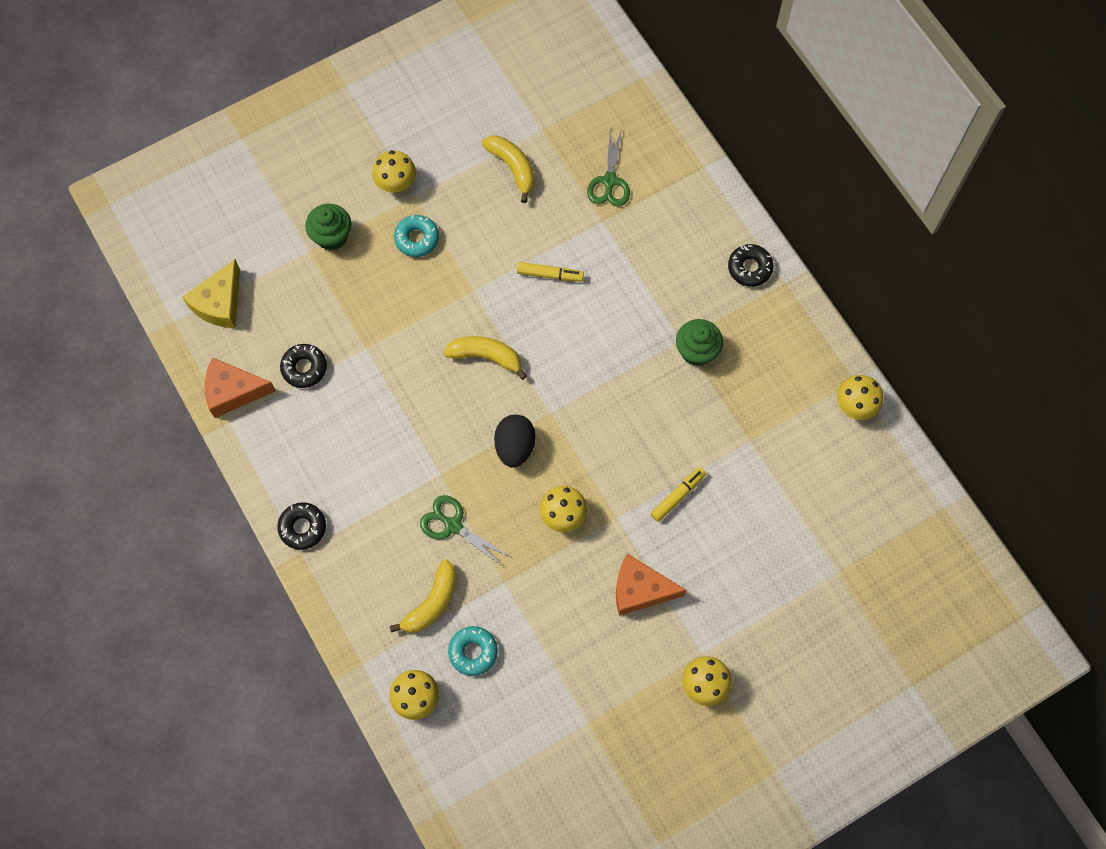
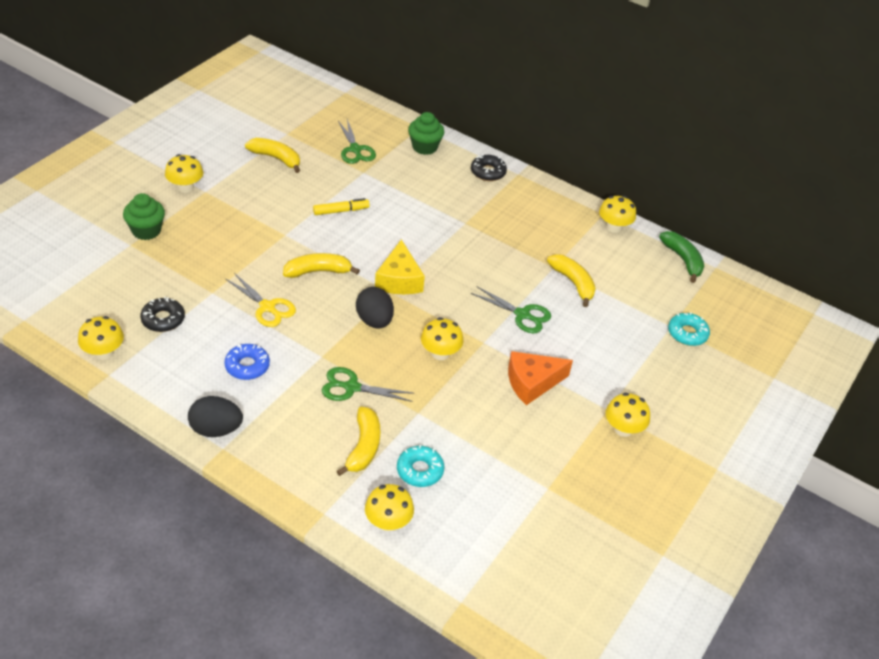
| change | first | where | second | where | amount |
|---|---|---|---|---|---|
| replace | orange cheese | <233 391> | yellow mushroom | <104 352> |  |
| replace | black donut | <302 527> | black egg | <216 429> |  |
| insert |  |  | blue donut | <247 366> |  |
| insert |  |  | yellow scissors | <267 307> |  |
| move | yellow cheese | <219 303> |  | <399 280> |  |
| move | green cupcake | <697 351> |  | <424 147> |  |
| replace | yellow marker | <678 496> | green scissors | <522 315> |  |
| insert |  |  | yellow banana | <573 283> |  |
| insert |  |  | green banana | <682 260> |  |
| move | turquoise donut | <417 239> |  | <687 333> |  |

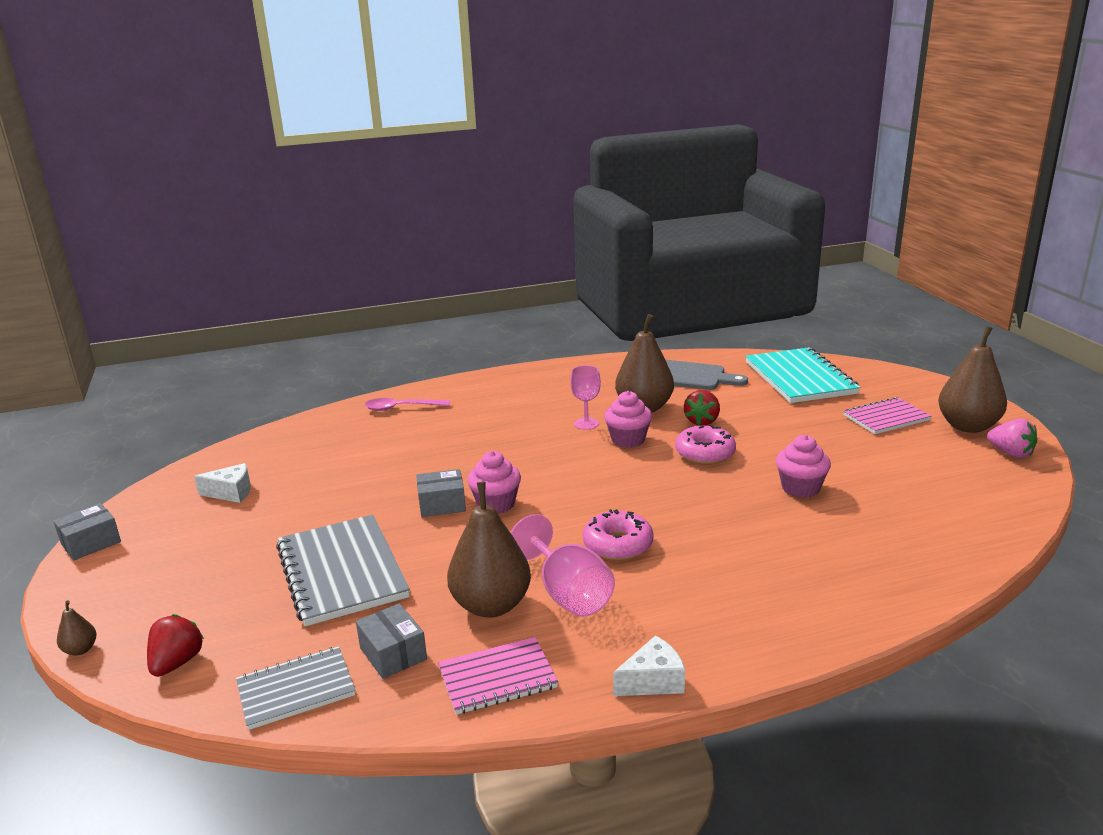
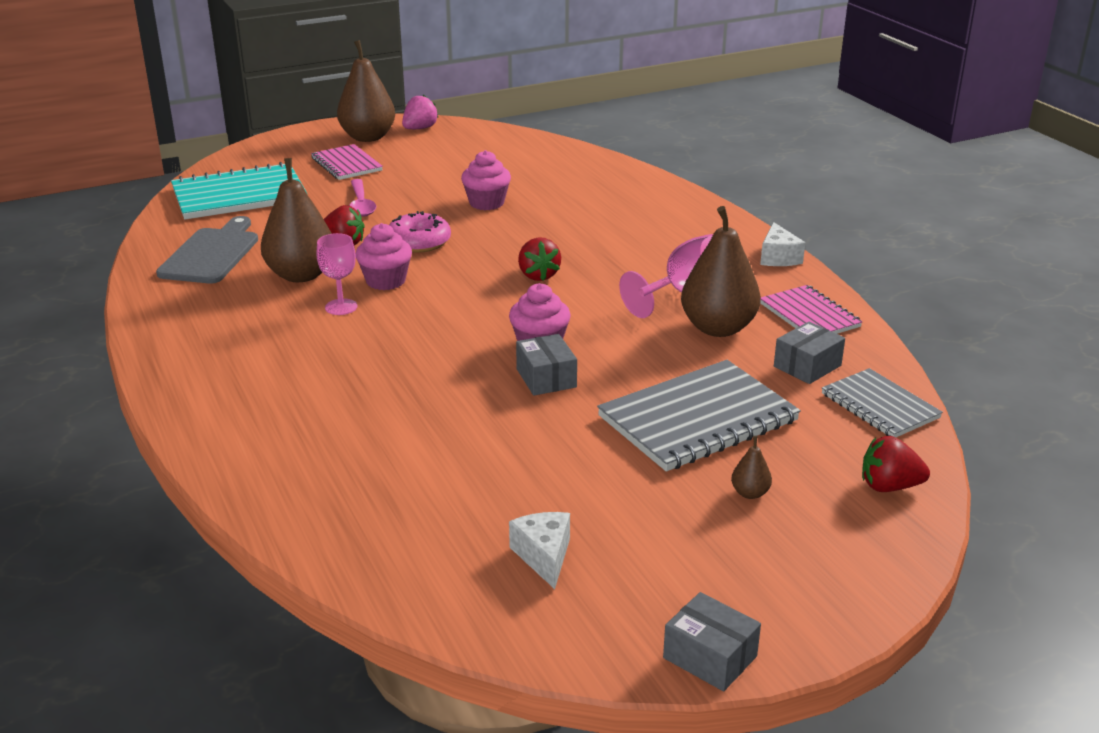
| change | first | where | second | where | amount |
|---|---|---|---|---|---|
| move | pink spoon | <401 408> |  | <361 204> |  |
| insert |  |  | red strawberry | <538 275> |  |
| move | brown pear | <80 650> |  | <750 493> |  |
| rotate | white cheese | <653 681> |  | <778 257> | 150 degrees counterclockwise |
| delete | pink donut | <618 544> |  |  |  |

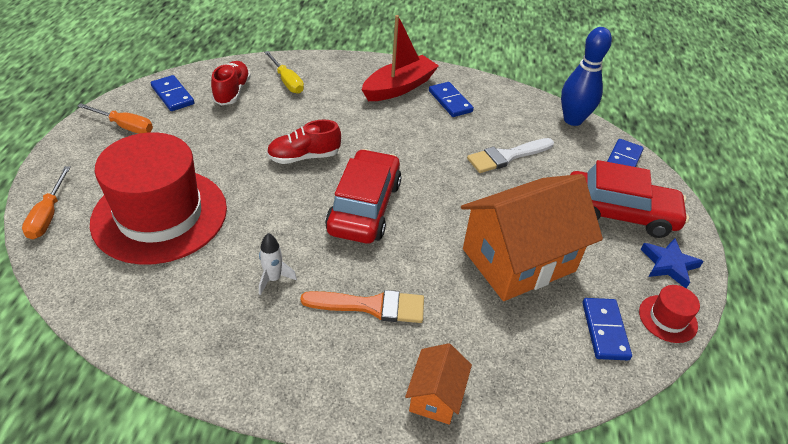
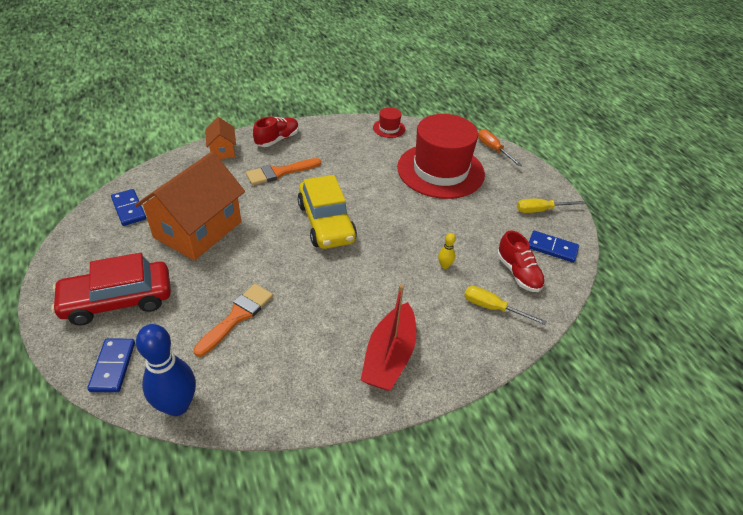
| change | first | where | second | where | amount |
|---|---|---|---|---|---|
| recolor | white brush | <507 156> | orange brush | <237 316> |  |
| move | red shoe | <304 157> |  | <277 139> |  |
| recolor | red car | <364 207> | yellow car | <326 222> |  |
| move | red hat | <667 318> |  | <389 128> |  |
| insert |  |  | yellow bowling pin | <444 265> |  |
| recolor | orange screwdriver | <125 126> | yellow screwdriver | <540 210> |  |
| delete | white rocket | <273 279> |  |  |  |
| delete | blue domino | <450 101> |  |  |  |
| delete | blue star | <669 264> |  |  |  |

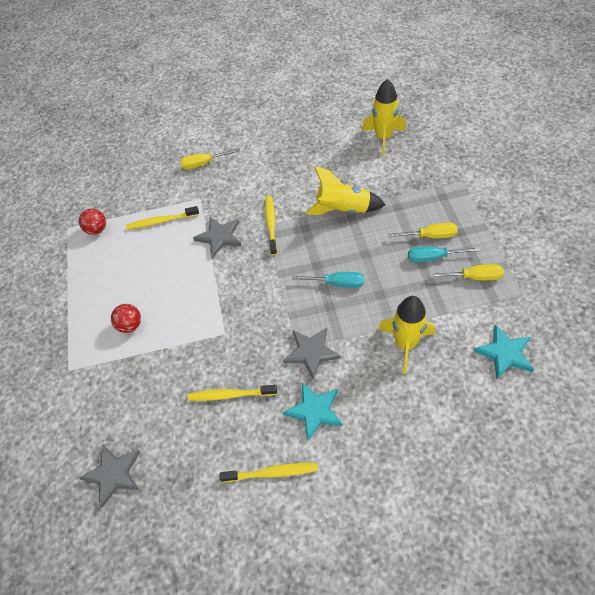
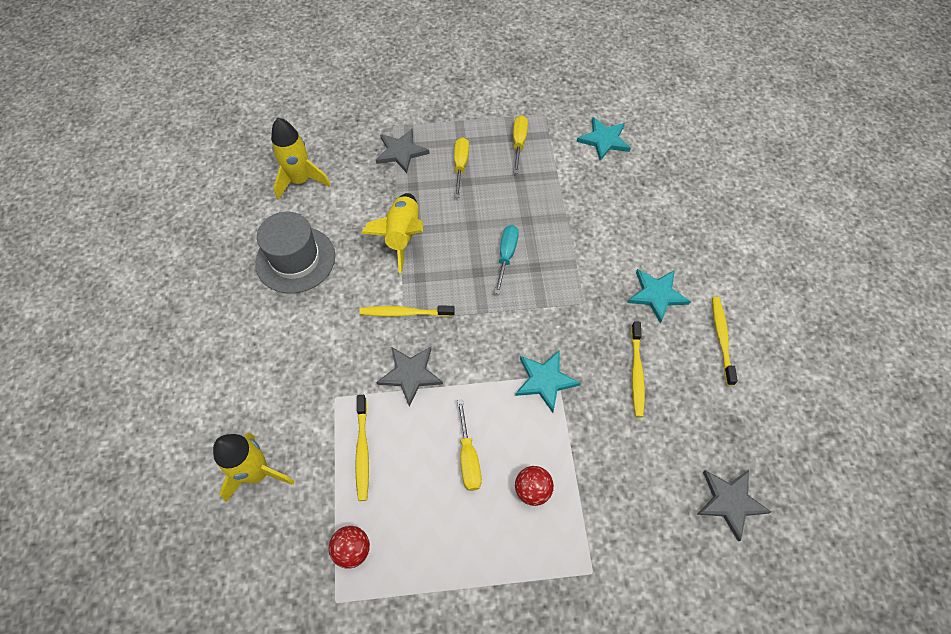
| change | first | where | second | where | amount |
|---|---|---|---|---|---|
| move | yellow rocket | <405 344> |  | <257 473> |  |
| insert |  |  | grey hat | <295 259> |  |
| move | grey star | <311 352> |  | <401 152> |  |
| move | yellow screwdriver | <203 164> |  | <468 458> |  |
| insert |  |  | turquoise star | <545 380> |  |
| delete | turquoise screwdriver | <433 257> |  |  |  |

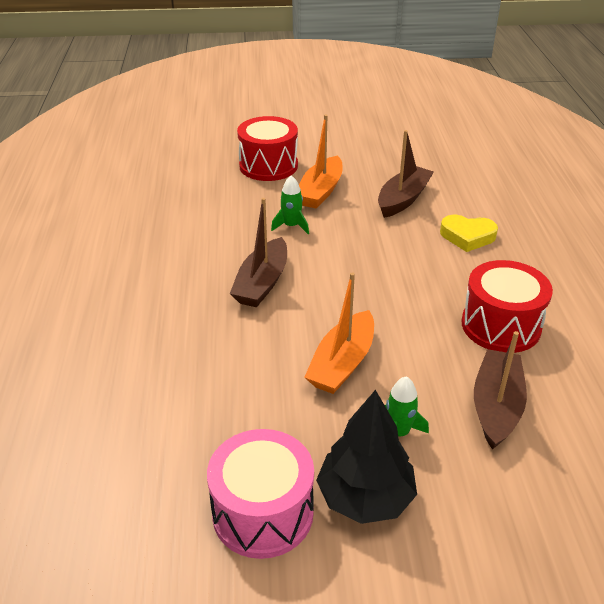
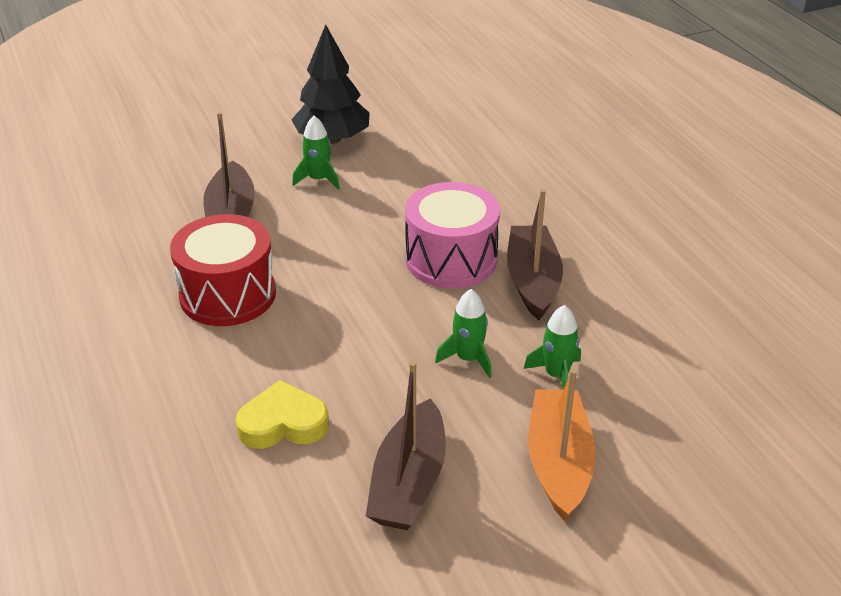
| change | first | where | second | where | amount |
|---|---|---|---|---|---|
| move | pink drum | <263 513> |  | <451 259> |  |
| insert |  |  | green rocket | <468 359> |  |
| delete | red drum | <268 166> |  |  |  |
| delete | orange boat | <342 363> |  |  |  |

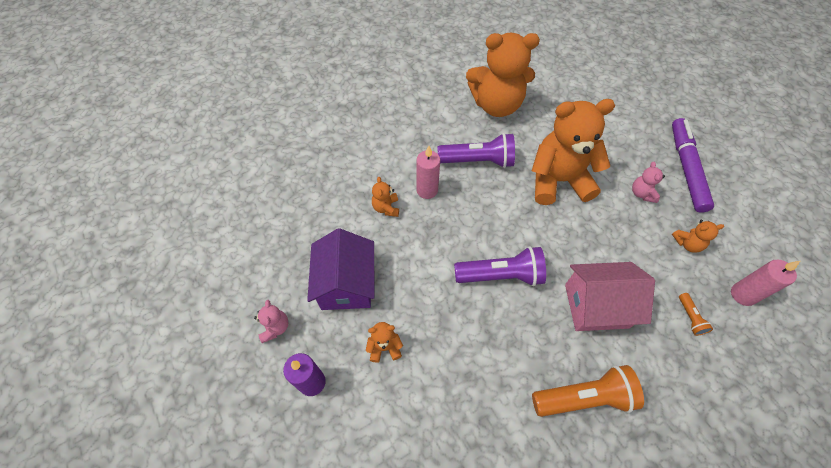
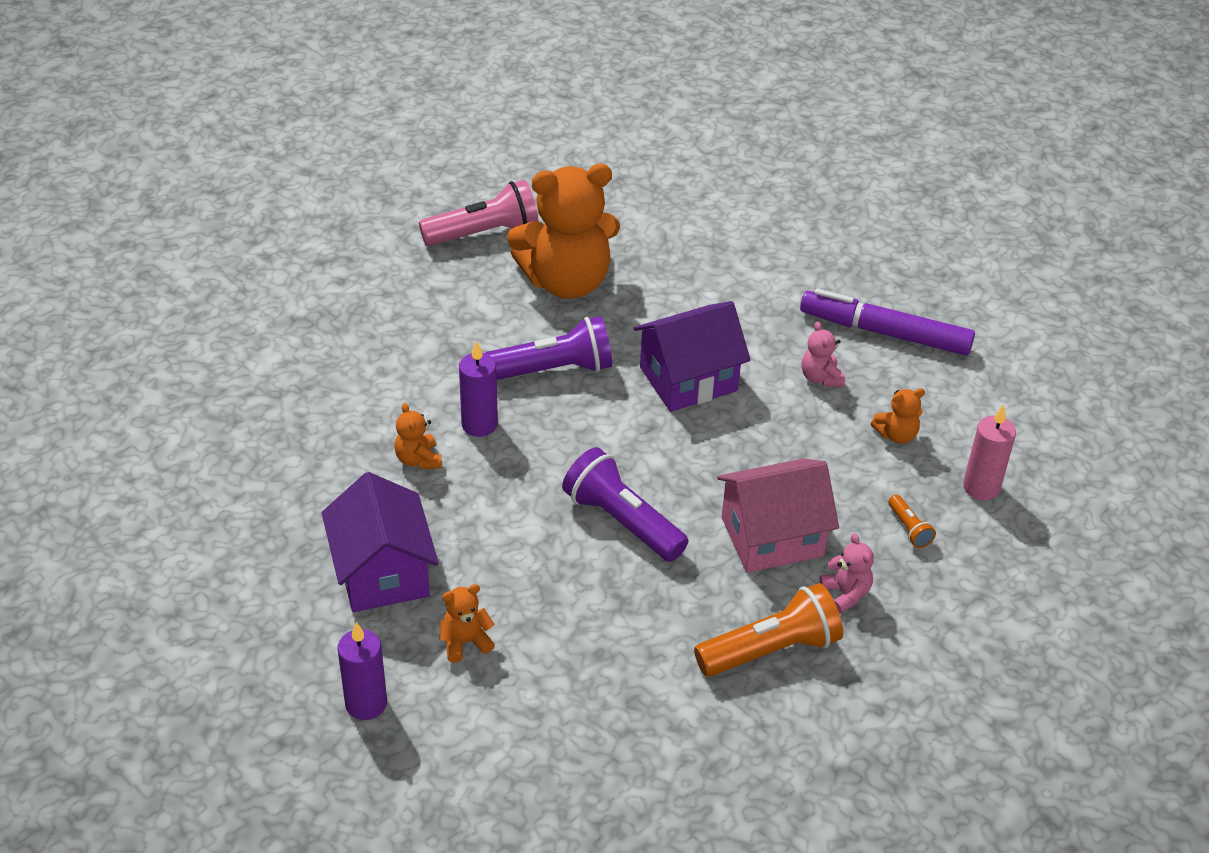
| change | first | where | second | where | amount |
|---|---|---|---|---|---|
| insert |  |  | pink flashlight | <484 233> |  |
| recolor | pink candle | <427 190> | purple candle | <479 424> |  |
| rotate | purple flashlight | <501 275> |  | <622 521> | 120 degrees counterclockwise |
| replace | orange teddy bear | <558 181> | purple house | <688 379> |  |
| rotate | purple marker | <686 168> |  | <885 332> | 60 degrees counterclockwise |
| move | pink teddy bear | <275 327> |  | <845 594> |  |

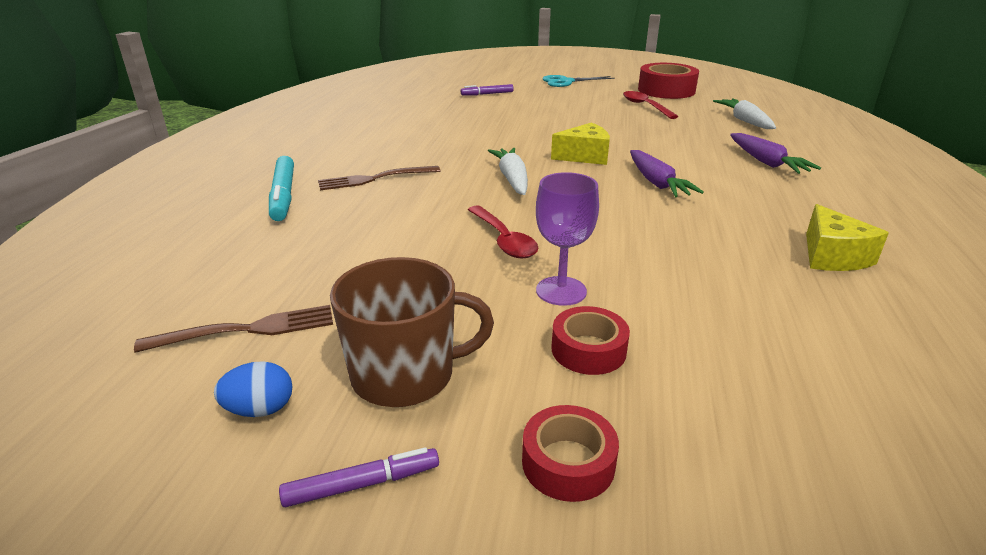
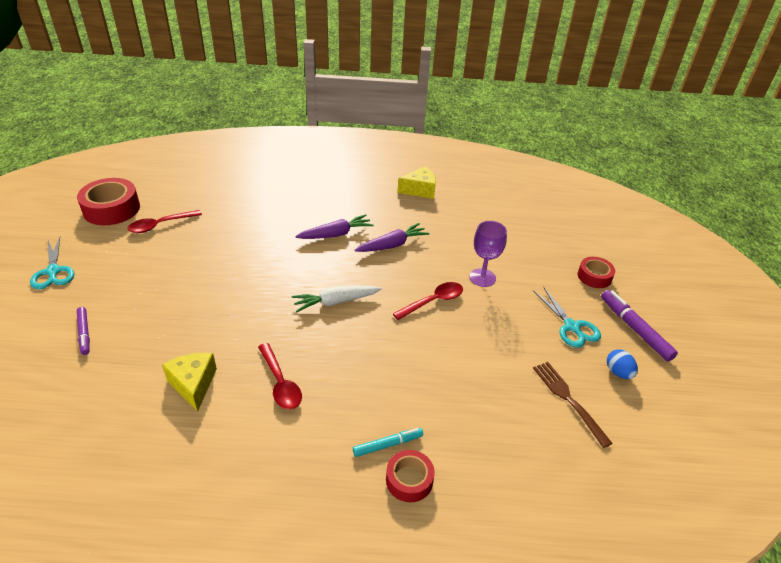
| change | first | where | second | where | amount |
|---|---|---|---|---|---|
| move | yellow cheese | <584 156> |  | <193 384> |  |
| insert |  |  | red spoon | <280 383> |  |
| resize | turquoise marker | <283 195> |  | <387 445> | x0.62 |
| move | purple carrot | <766 162> |  | <392 245> |  |
| move | red tape | <588 350> |  | <409 480> |  |
| replace | brown mug | <405 375> | turquoise scissors | <571 327> |  |
| resize | purple marker | <361 484> |  | <635 329> | x1.61 |
| delete | brown fork | <375 179> |  |  |  |
| delete | white carrot | <745 121> |  |  |  |

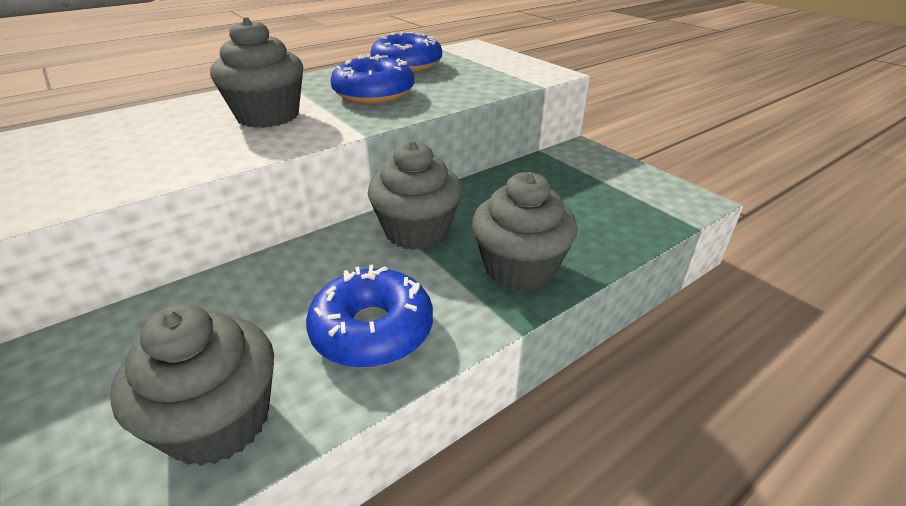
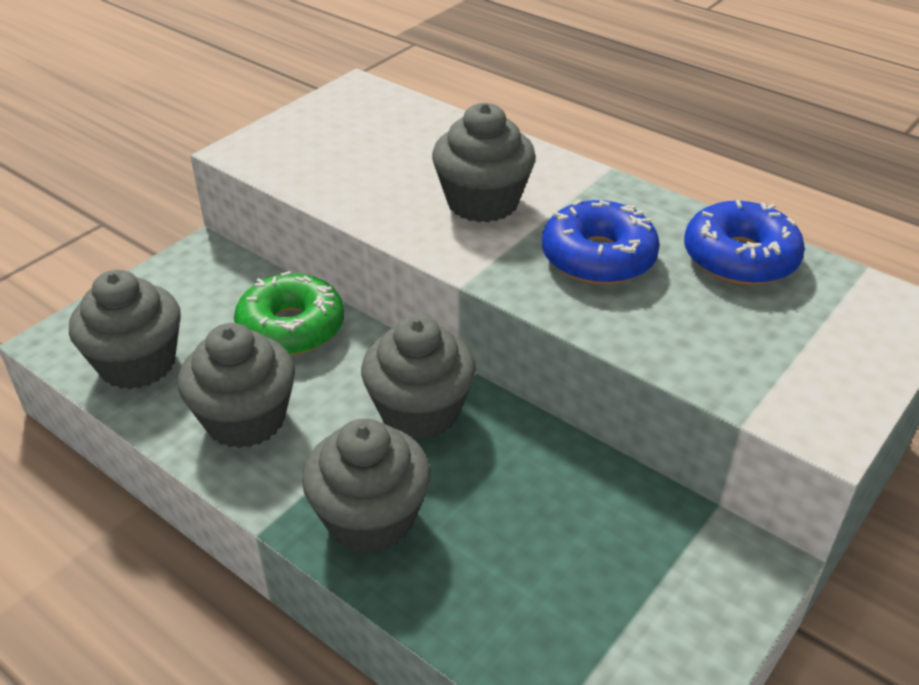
| change | first | where | second | where | amount |
|---|---|---|---|---|---|
| replace | blue donut | <372 330> | grey cupcake | <245 419> |  |
| insert |  |  | green donut | <291 328> |  |

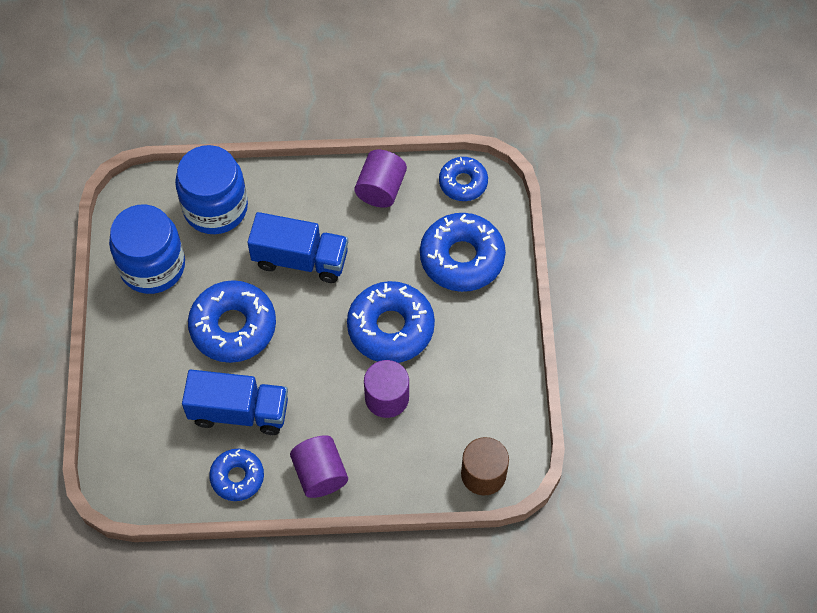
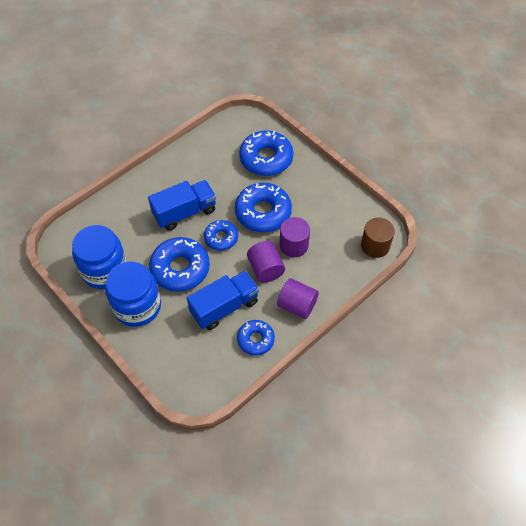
| change | first | where | second | where | amount |
|---|---|---|---|---|---|
| move | blue jar | <215 208> |  | <137 306> |  |
| move | blue donut | <463 183> |  | <221 238> |  |
| move | purple cylinder | <381 189> |  | <265 269> |  |

